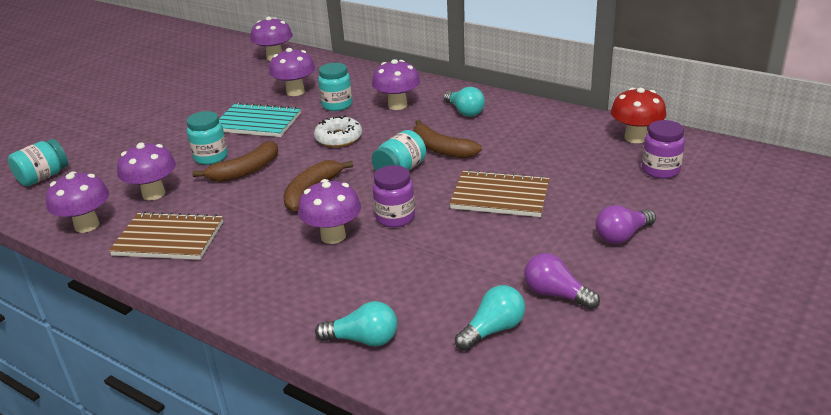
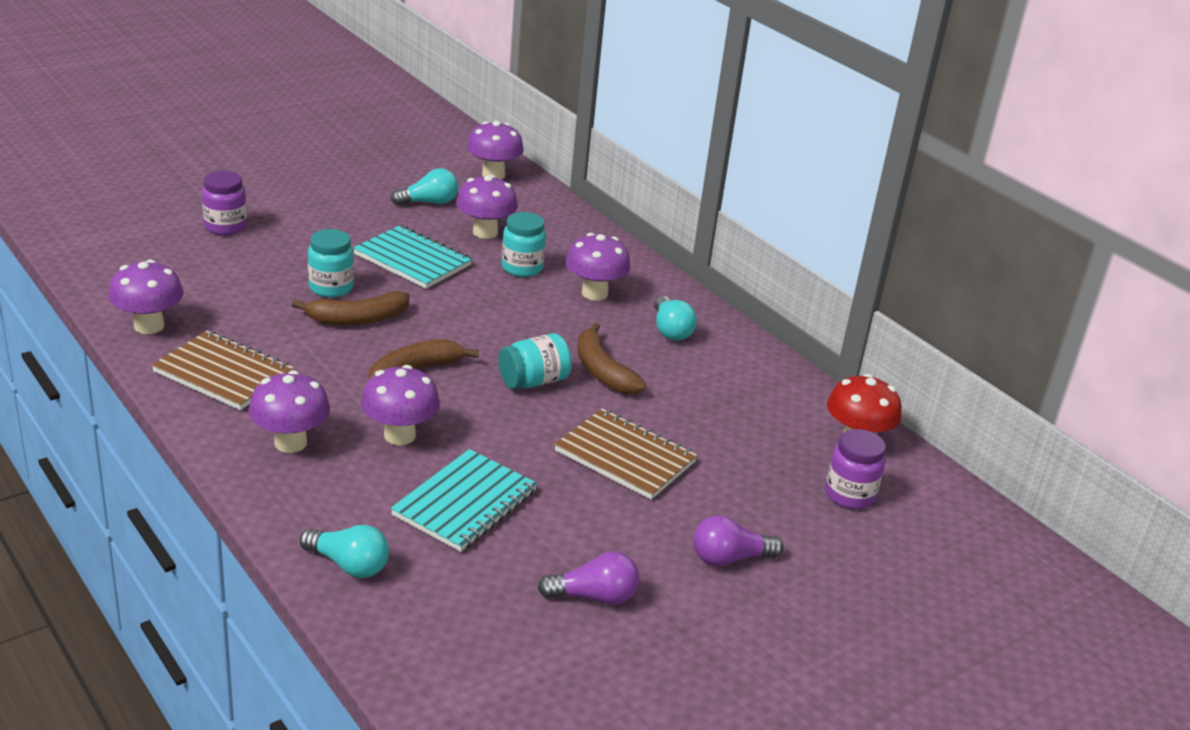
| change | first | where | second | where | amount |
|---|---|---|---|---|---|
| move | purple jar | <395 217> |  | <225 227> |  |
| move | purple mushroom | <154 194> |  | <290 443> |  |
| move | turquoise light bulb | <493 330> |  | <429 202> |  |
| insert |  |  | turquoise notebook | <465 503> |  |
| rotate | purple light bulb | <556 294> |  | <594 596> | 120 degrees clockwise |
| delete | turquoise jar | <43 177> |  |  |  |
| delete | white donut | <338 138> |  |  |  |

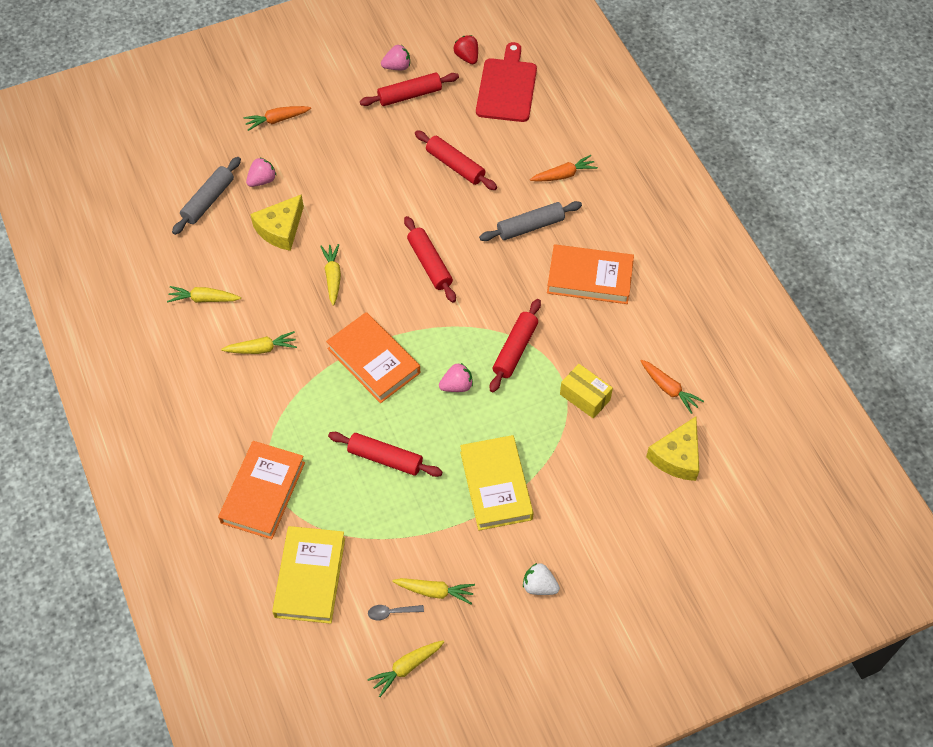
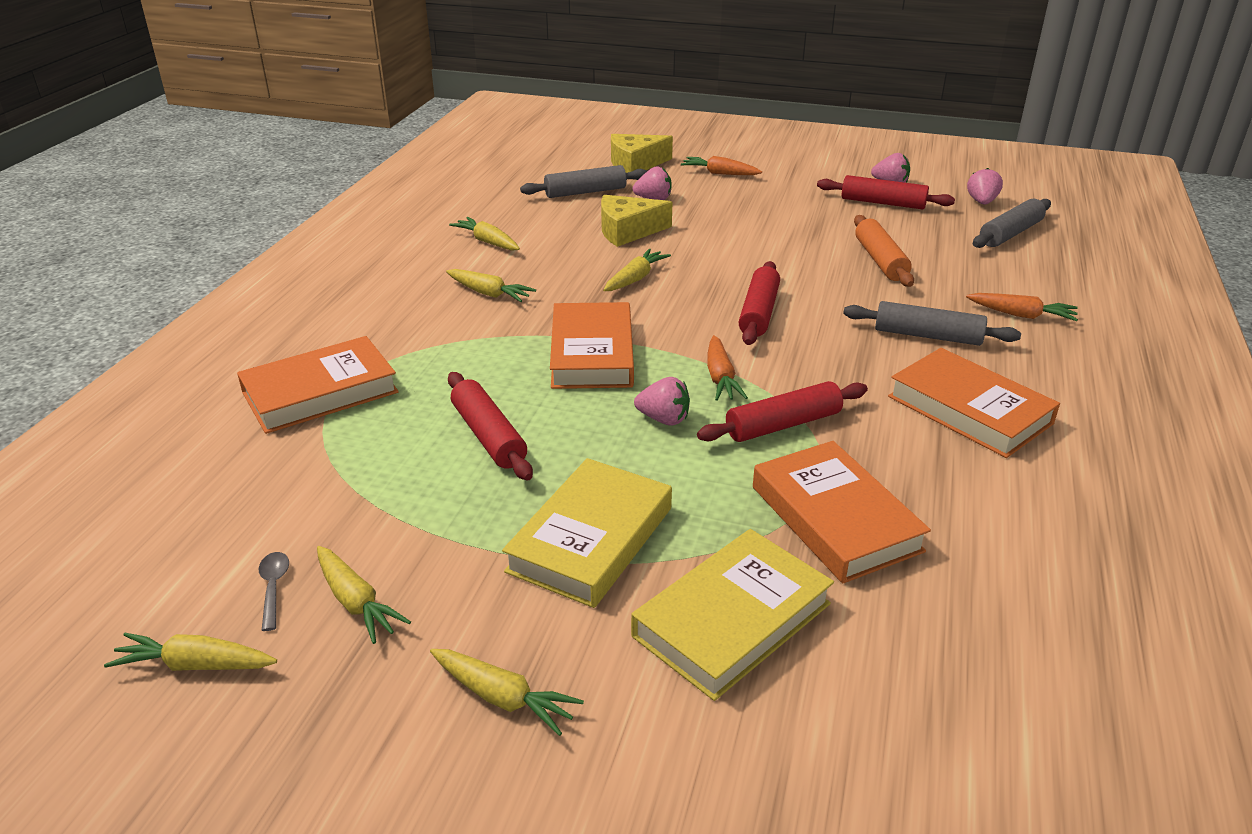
| change | first | where | second | where | amount |
|---|---|---|---|---|---|
| rotate | grey spoon | <391 612> |  | <273 588> | 45 degrees clockwise |
| replace | white strawberry | <539 586> | yellow carrot | <503 698> |  |
| move | yellow cheese | <677 456> |  | <635 164> |  |
| move | yellow book | <310 577> |  | <732 620> |  |
| move | orange carrot | <669 389> |  | <720 378> |  |
| replace | yellow box | <585 397> | orange book | <835 518> |  |
| recolor | red rolling pin | <455 166> | orange rolling pin | <880 260> |  |
| recolor | red strawberry | <467 57> | pink strawberry | <981 202> |  |
| replace | red cutting board | <507 87> | grey rolling pin | <1010 234> |  |

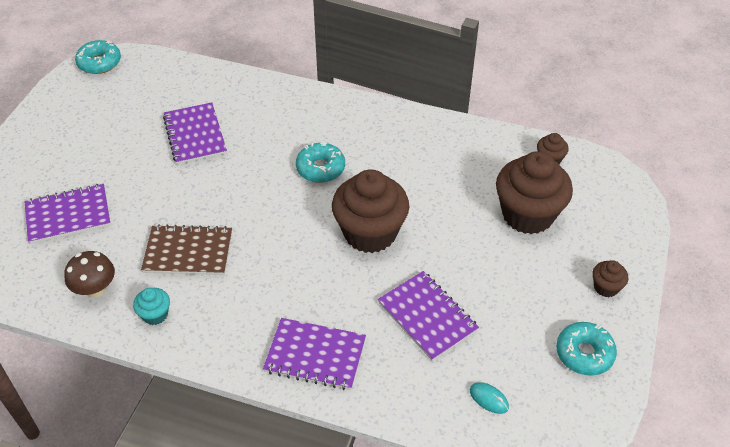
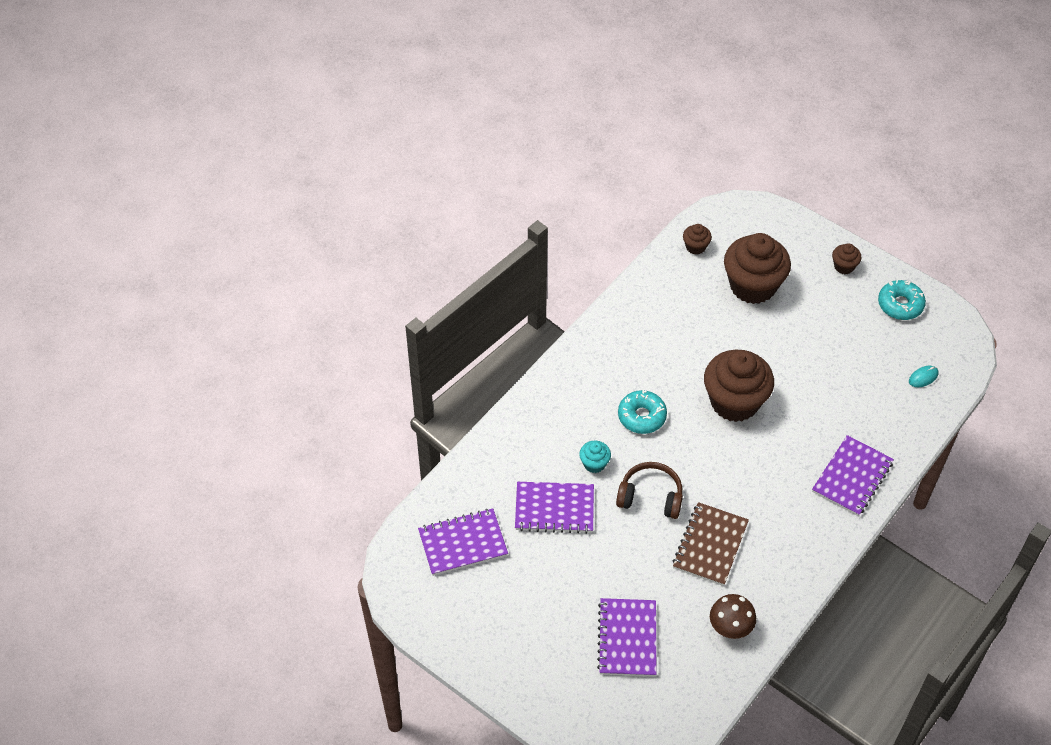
| change | first | where | second | where | amount |
|---|---|---|---|---|---|
| move | purple notebook | <427 317> |  | <463 543> |  |
| move | turquoise cupcake | <155 314> |  | <594 464> |  |
| insert |  |  | brown headphones | <650 497> |  |
| delete | turquoise donut | <99 63> |  |  |  |

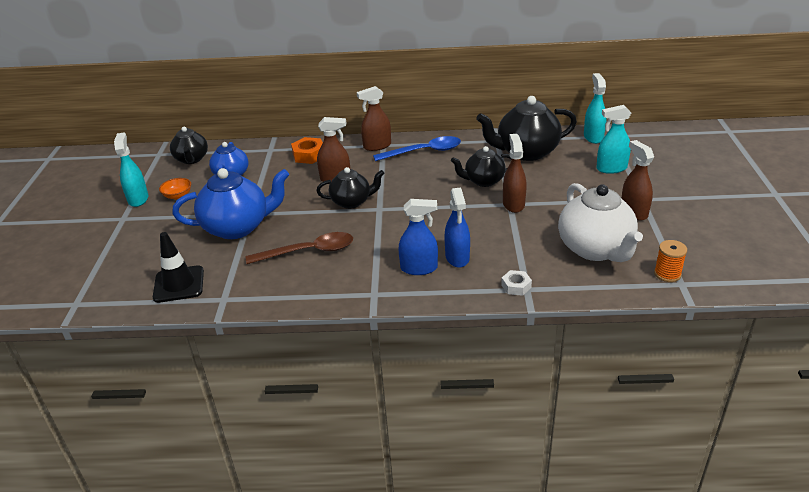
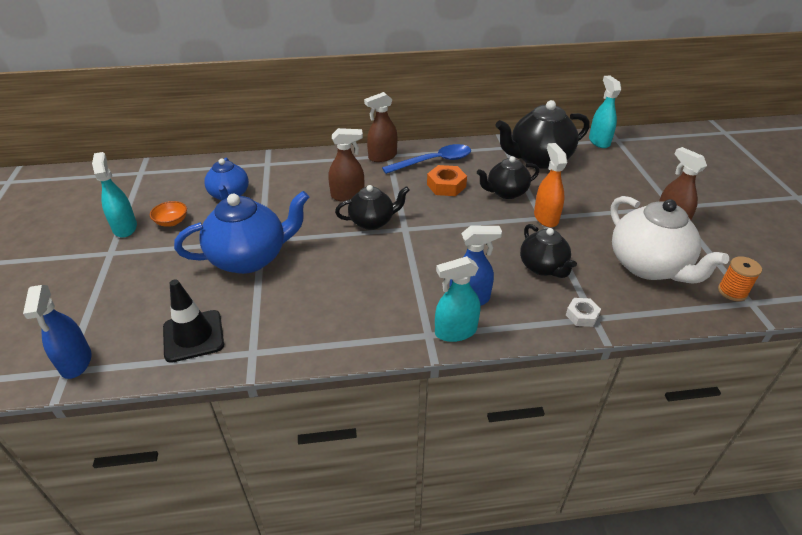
| change | first | where | second | where | amount |
|---|---|---|---|---|---|
| move | blue spray bottle | <457 257> |  | <76 362> |  |
| move | orange nut | <309 155> |  | <446 185> |  |
| move | turquoise spray bottle | <611 168> |  | <455 331> |  |
| move | black teapot | <191 159> |  | <543 267> |  |
| recolor | brown spray bottle | <513 204> | orange spray bottle | <546 217> |  |
| delete | brown spoon | <308 252> |  |  |  |

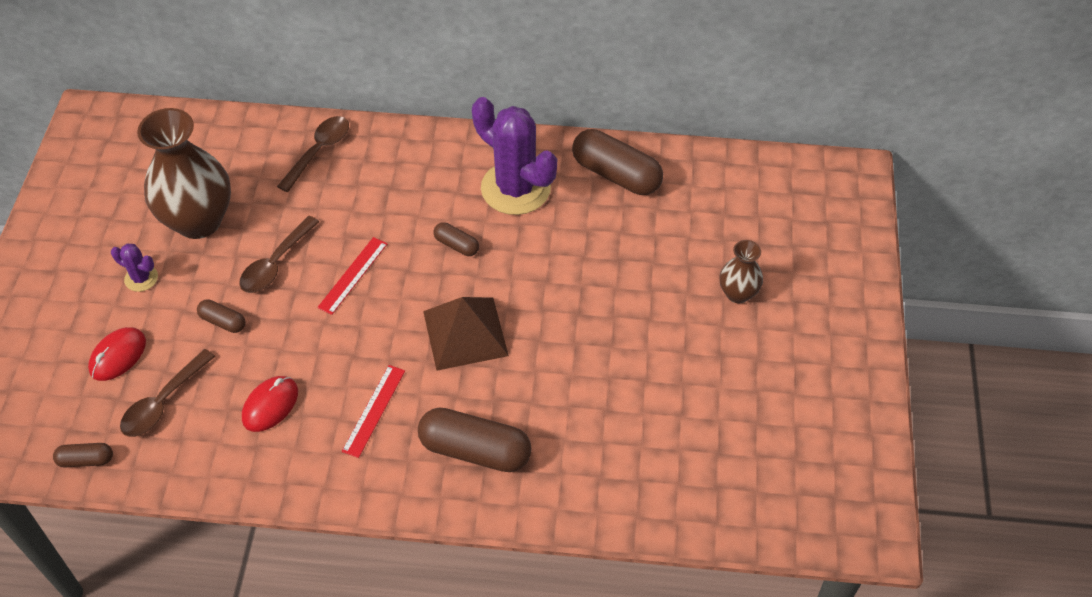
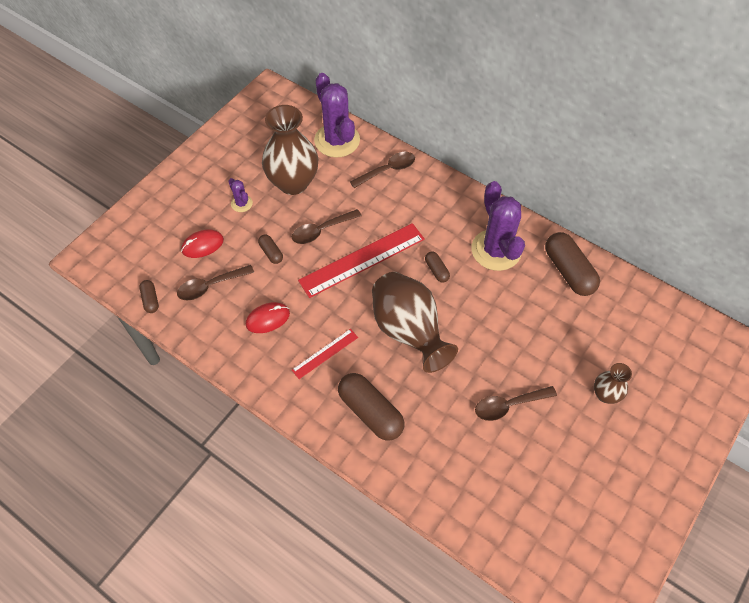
| change | first | where | second | where | amount |
|---|---|---|---|---|---|
| rotate | brown capsule | <86 460> |  | <150 300> | 45 degrees clockwise |
| resize | red ruler | <353 275> |  | <362 260> | x1.95 |
| insert |  |  | purple cactus | <337 140> |  |
| replace | brown pyramid | <465 333> | brown vase | <408 331> |  |
| insert |  |  | brown spoon | <508 405> |  |

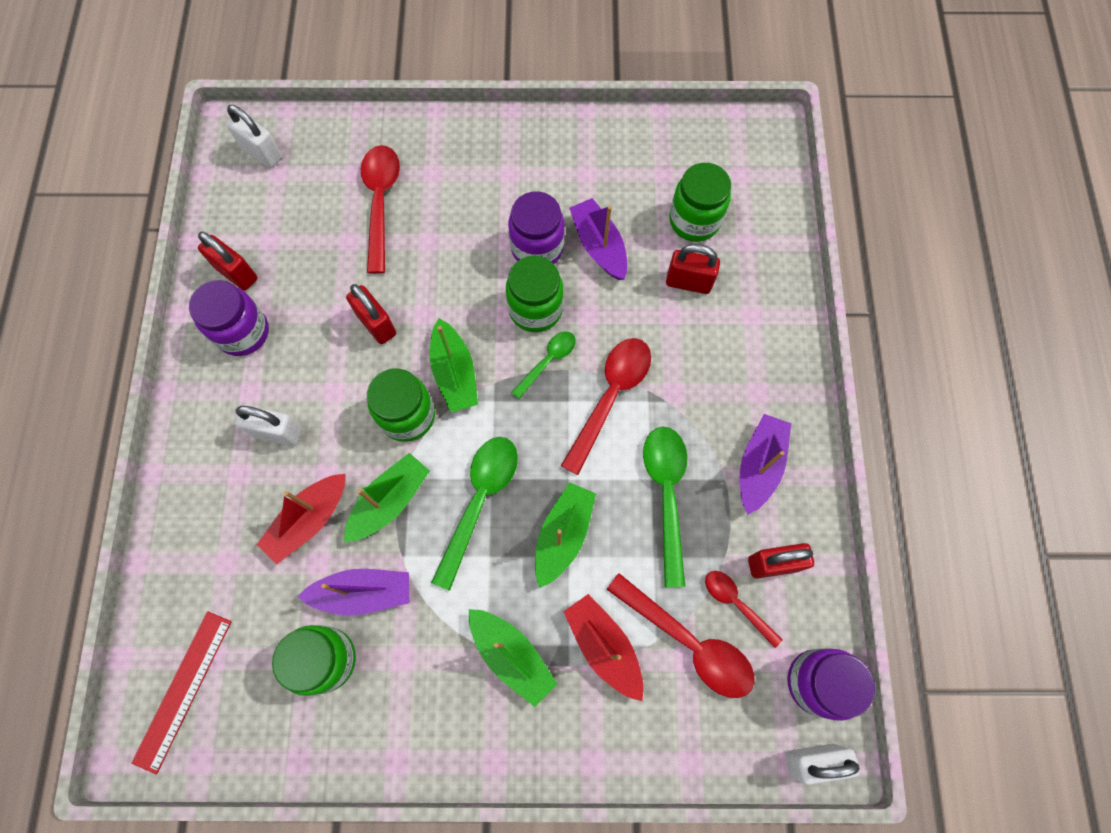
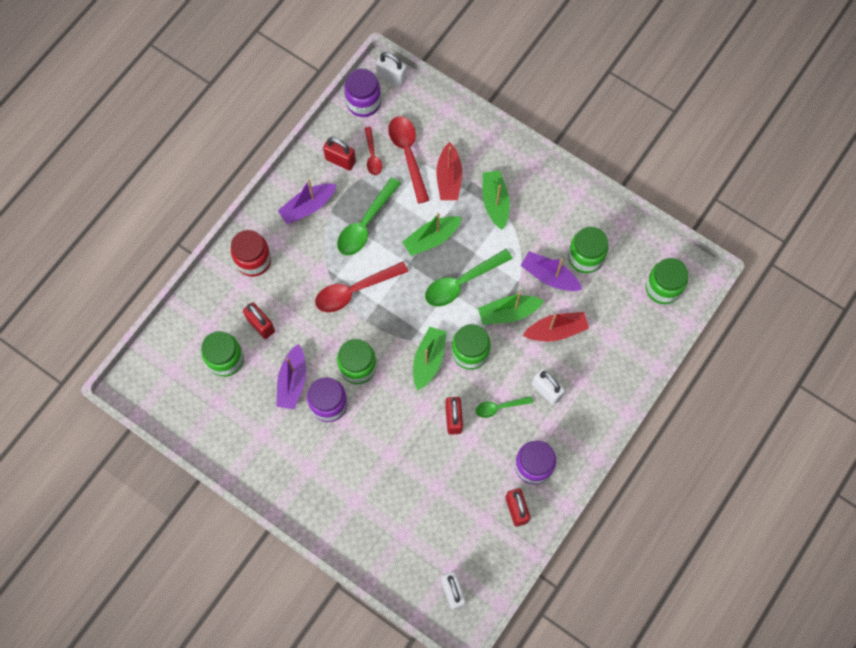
| change | first | where | second | where | amount |
|---|---|---|---|---|---|
| insert |  |  | red jar | <253 260> |  |
| move | green spoon | <548 361> |  | <499 407> |  |
| replace | red ruler | <183 690> | green jar | <663 288> |  |
| delete | red spoon | <380 202> |  |  |  |

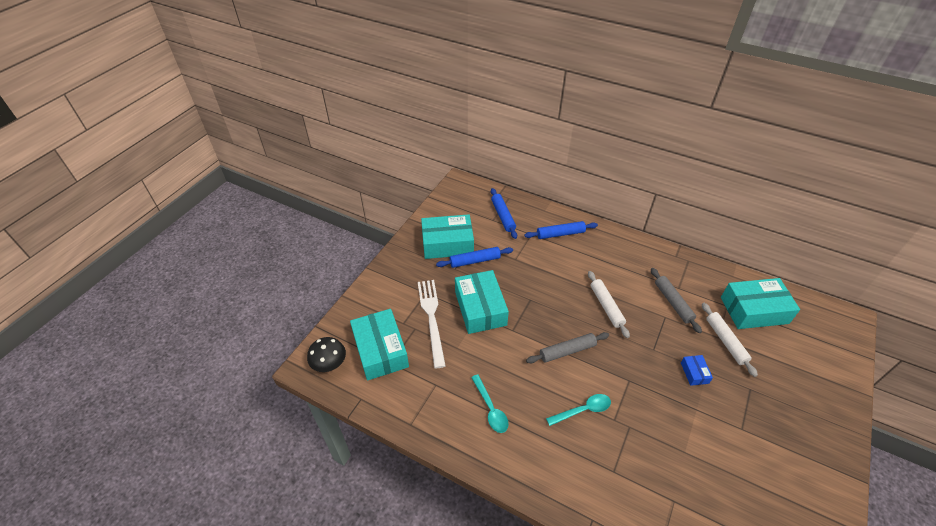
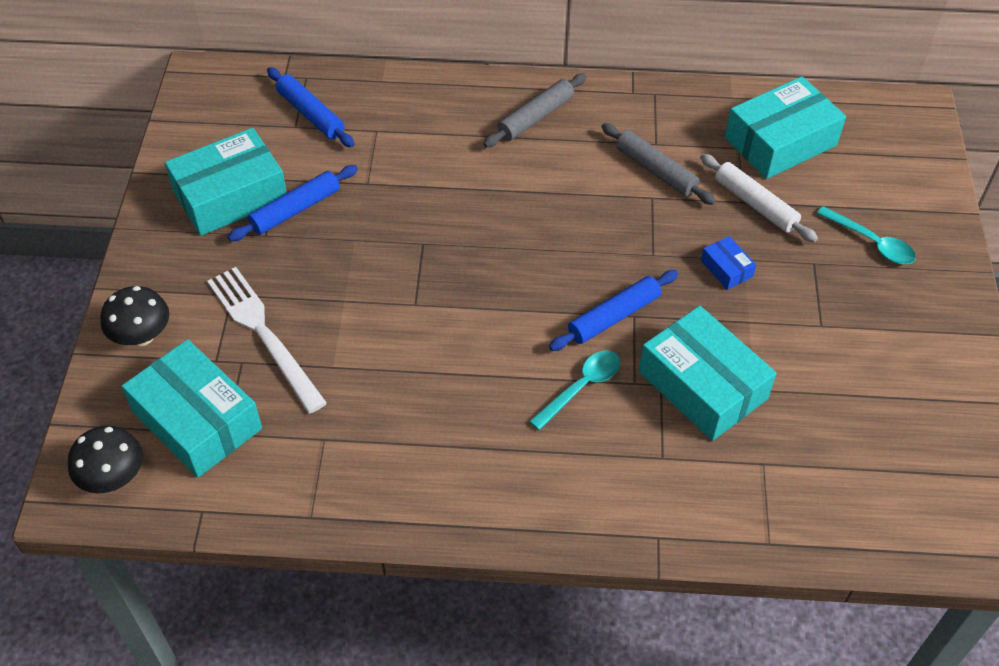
| change | first | where | second | where | amount |
|---|---|---|---|---|---|
| insert |  |  | black mushroom | <142 336> |  |
| move | grey rolling pin | <567 351> |  | <535 117> |  |
| move | blue rolling pin | <560 234> |  | <614 317> |  |
| move | turquoise box | <480 308> |  | <702 385> |  |
| move | turquoise spoon | <490 409> |  | <871 242> |  |
| delete | white rolling pin | <606 306> |  |  |  |

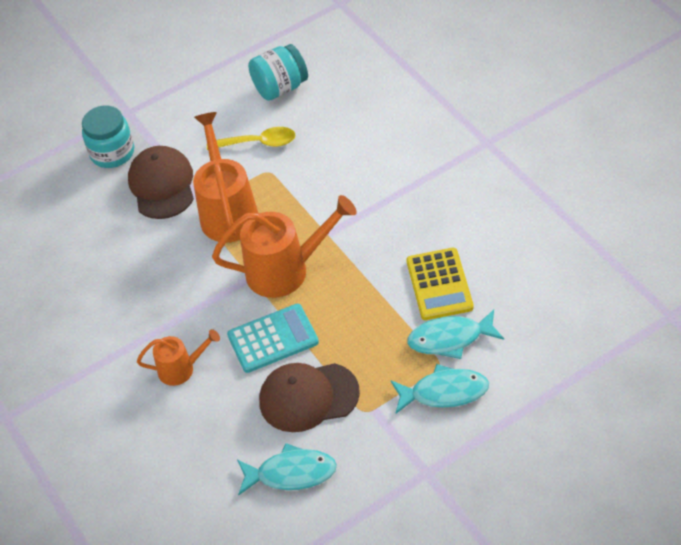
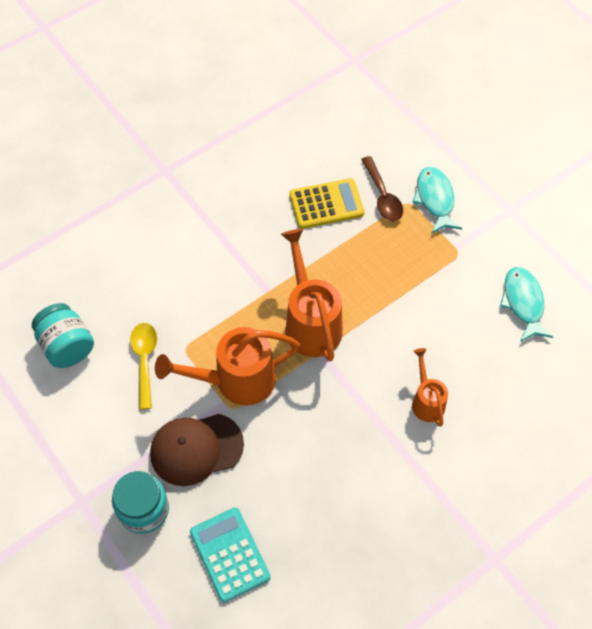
| change | first | where | second | where | amount |
|---|---|---|---|---|---|
| move | turquoise calculator | <273 339> |  | <229 554> |  |
| replace | turquoise fish | <450 339> | brown spoon | <382 196> |  |
| delete | brown cap | <308 397> |  |  |  |

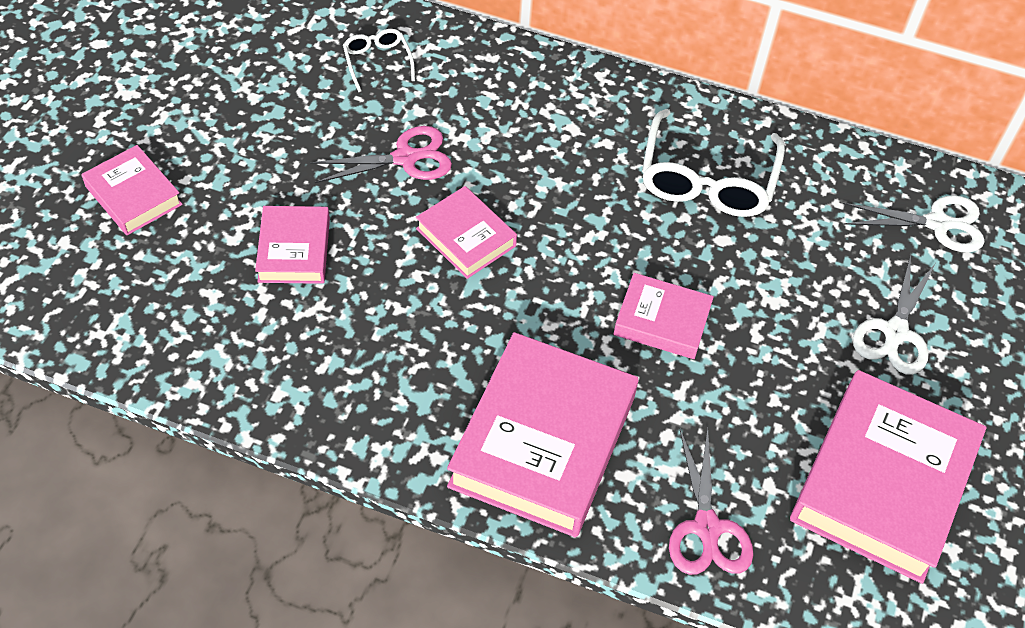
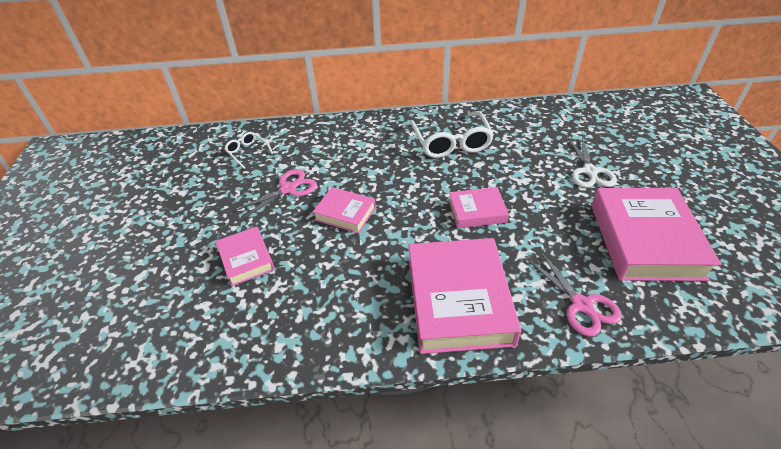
| change | first | where | second | where | amount |
|---|---|---|---|---|---|
| delete | pink book | <133 195> |  |  |  |
| delete | white scissors | <937 224> |  |  |  |

